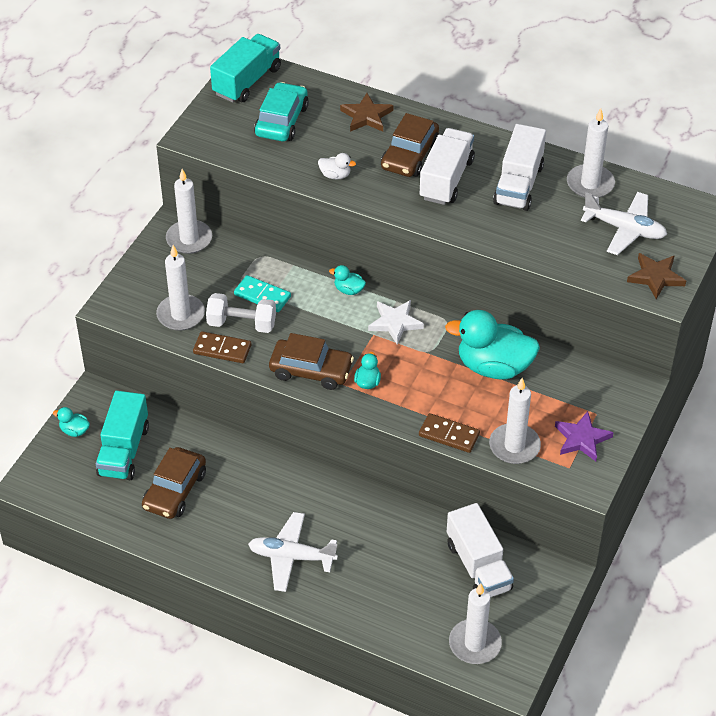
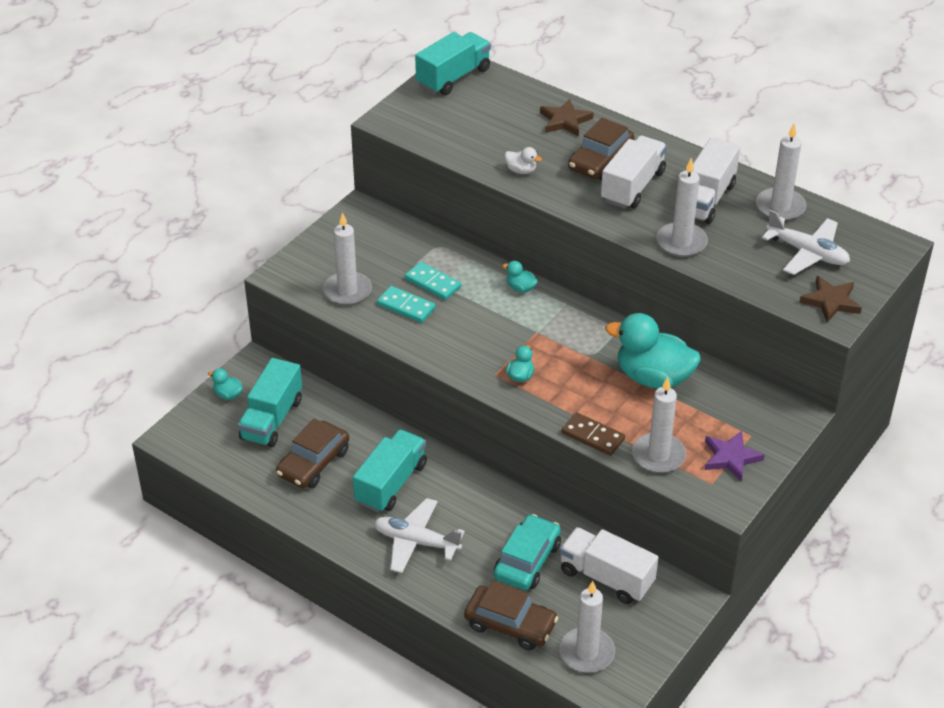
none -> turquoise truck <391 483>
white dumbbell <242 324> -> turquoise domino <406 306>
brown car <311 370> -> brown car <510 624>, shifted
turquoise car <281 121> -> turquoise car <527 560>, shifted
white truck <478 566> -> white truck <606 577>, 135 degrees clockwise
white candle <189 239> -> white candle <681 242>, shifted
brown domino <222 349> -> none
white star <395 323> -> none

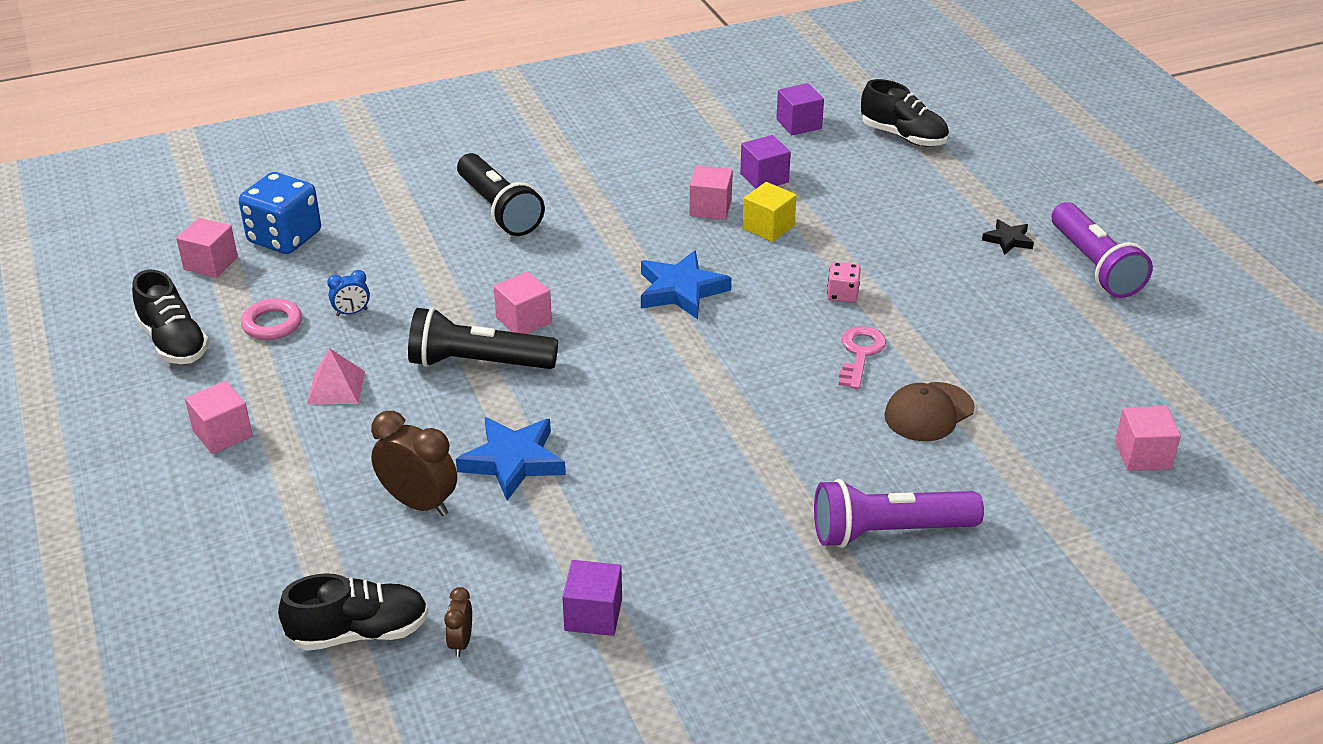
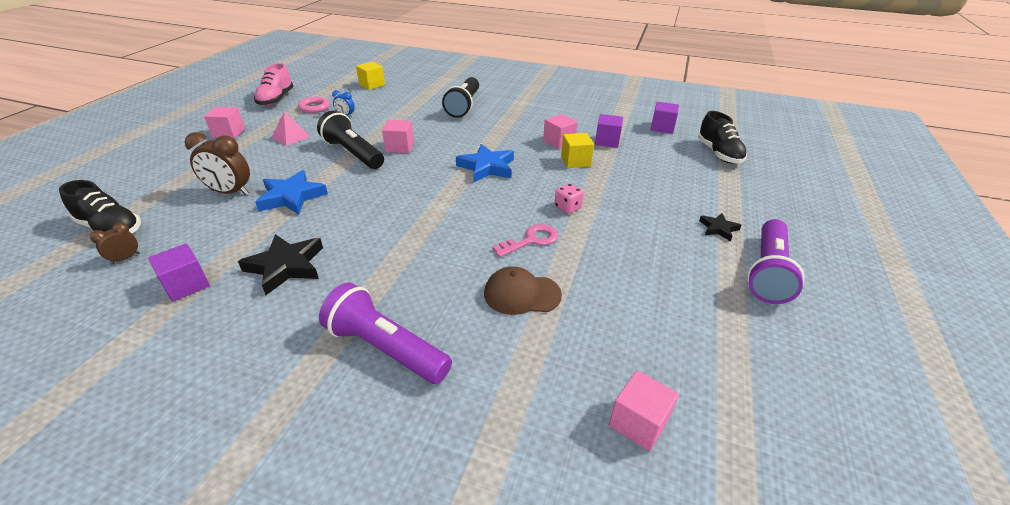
brown clock <419 503> -> brown clock <230 192>, 120 degrees clockwise
none -> black star <286 266>
black shoe <174 342> -> pink shoe <276 99>
blue dice <284 237> -> yellow cube <372 85>
pink cube <211 263> -> none

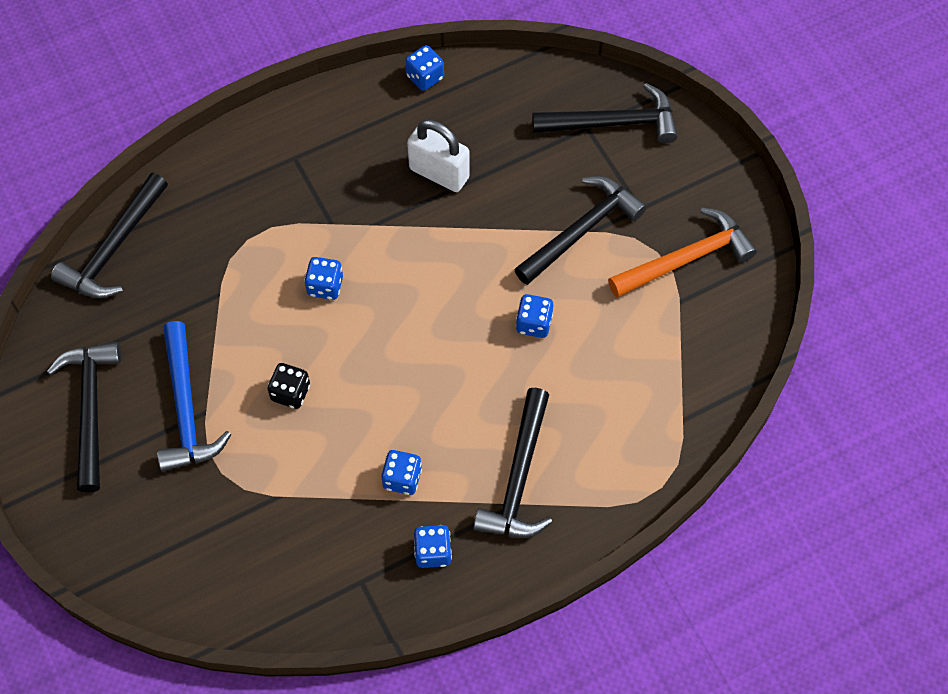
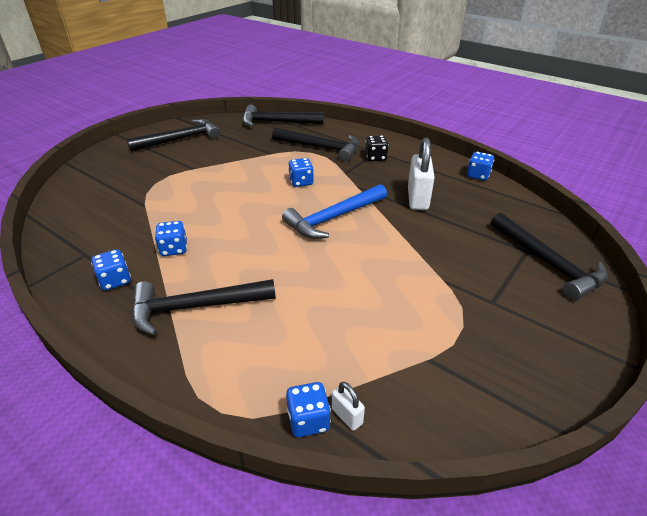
black hammer <581 230> -> black hammer <321 148>, shifted
blue hammer <186 409> -> blue hammer <333 218>, shifted
blue dice <534 323> -> blue dice <308 420>, shifted
none -> white padlock <347 416>
black dice <290 392> -> black dice <375 157>, shifted
orange hammer <686 259> -> none

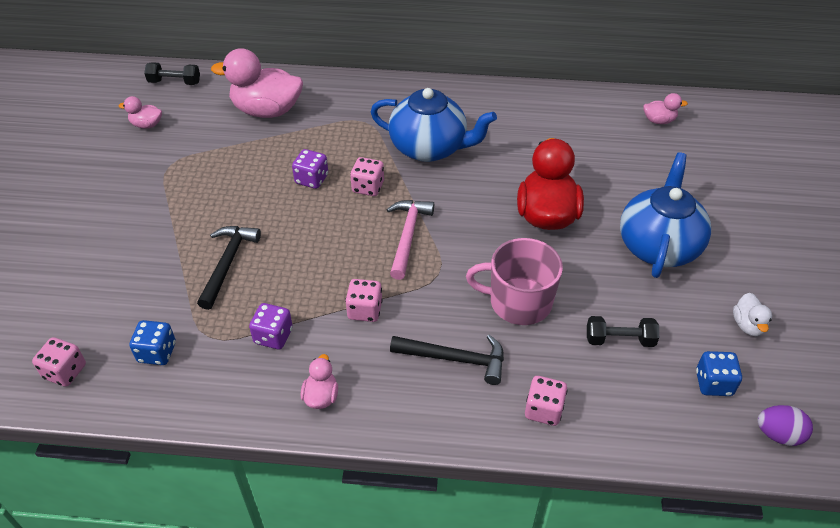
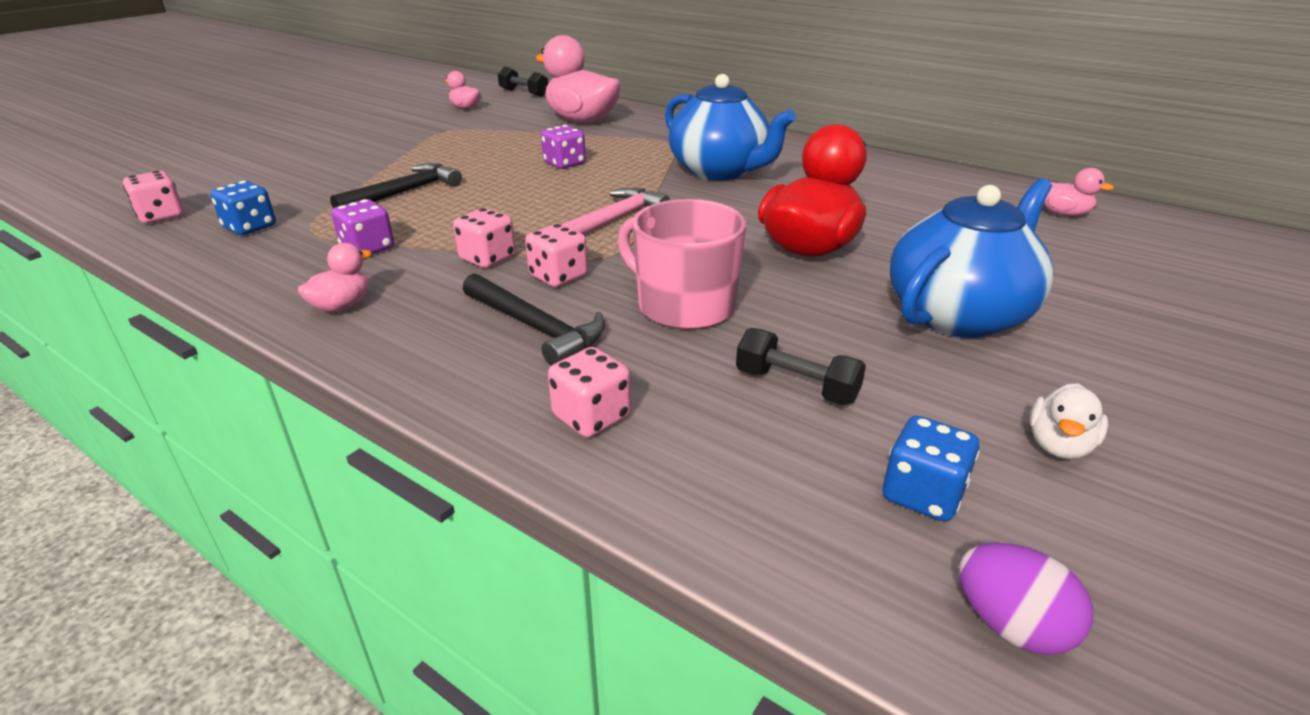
pink dice <368 187> -> pink dice <558 276>, shifted

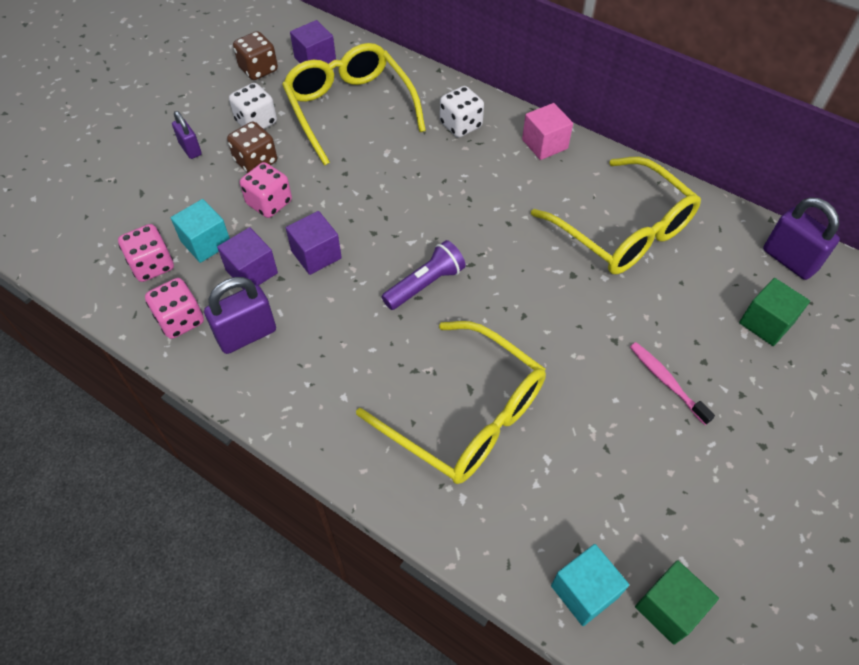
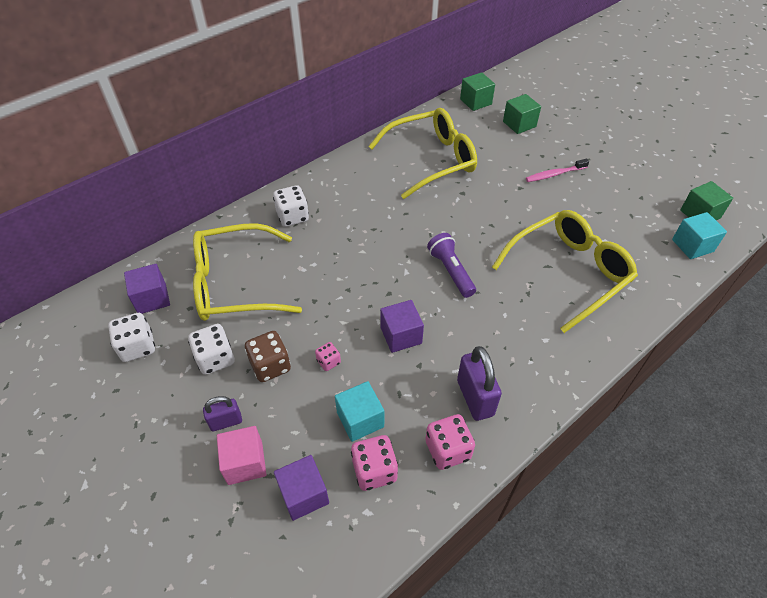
brown dice <258 69> -> white dice <137 347>
pink cube <544 144> -> pink cube <245 463>, shifted
purple cube <251 271> -> purple cube <304 494>, shifted
pink dice <269 203> -> pink dice <328 362>, x0.56
purple padlock <789 260> -> green cube <475 102>

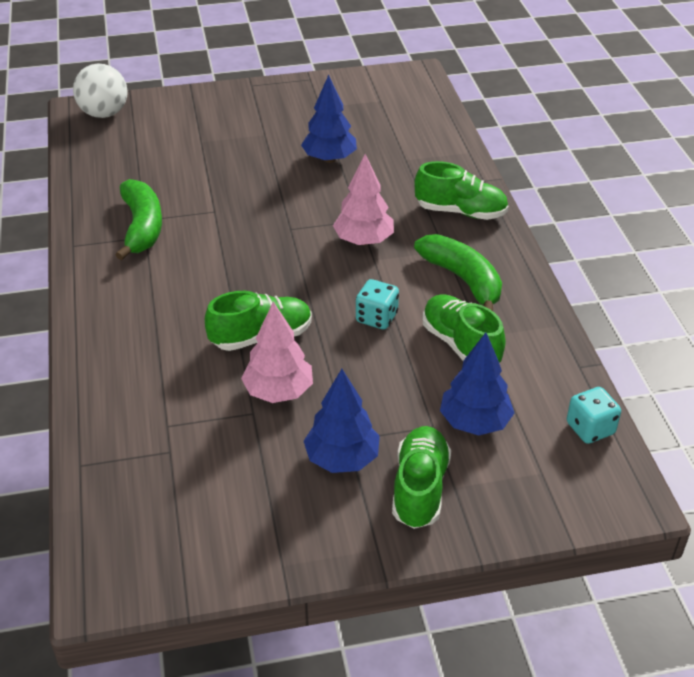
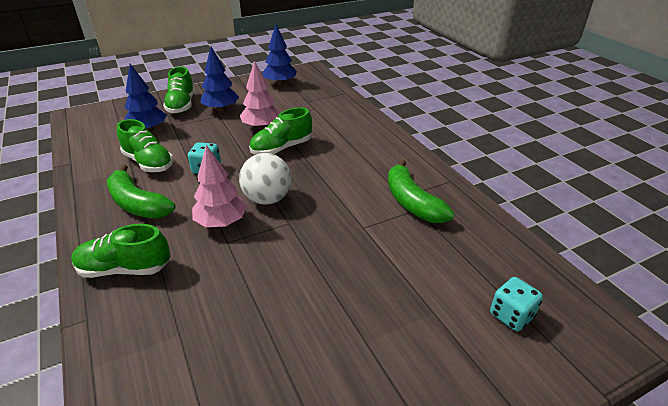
white ball <104 114> -> white ball <267 199>, shifted
blue tree <329 159> -> blue tree <280 83>, shifted
turquoise dice <590 428> -> turquoise dice <511 315>, shifted

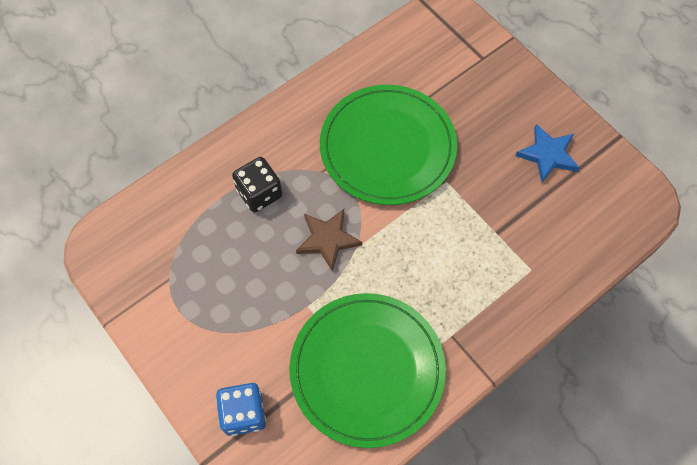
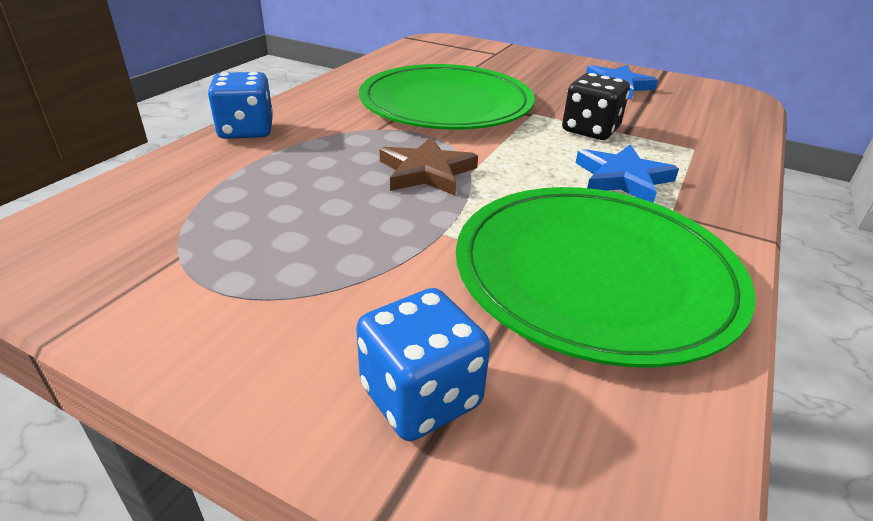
none -> blue dice <246 130>
black dice <259 193> -> black dice <590 130>, shifted
none -> blue star <622 178>

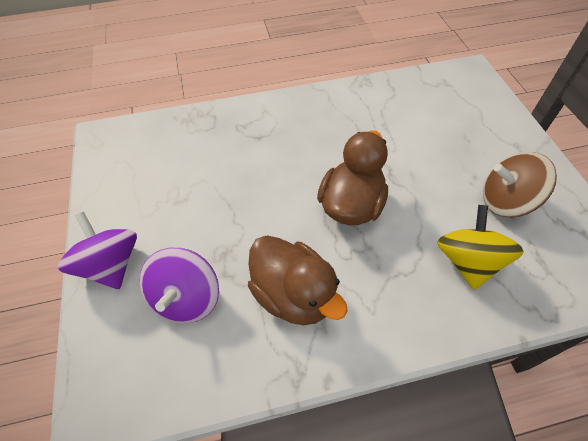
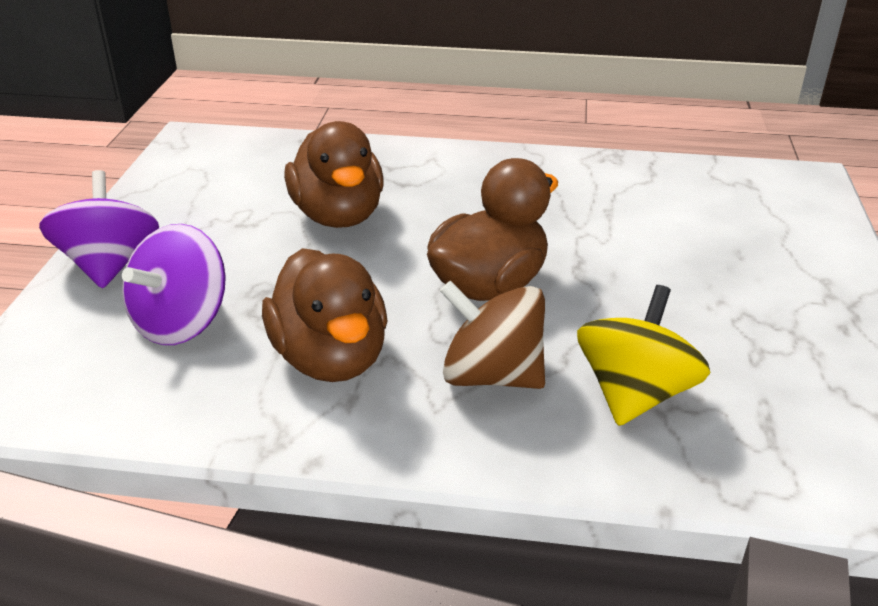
none -> brown duck <338 215>
brown spinning top <505 201> -> brown spinning top <491 375>, shifted

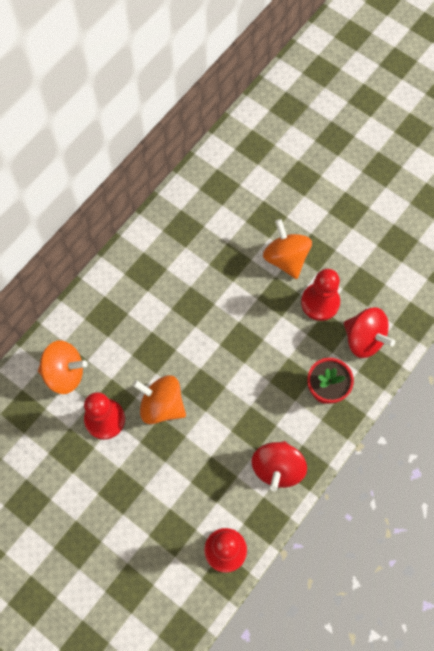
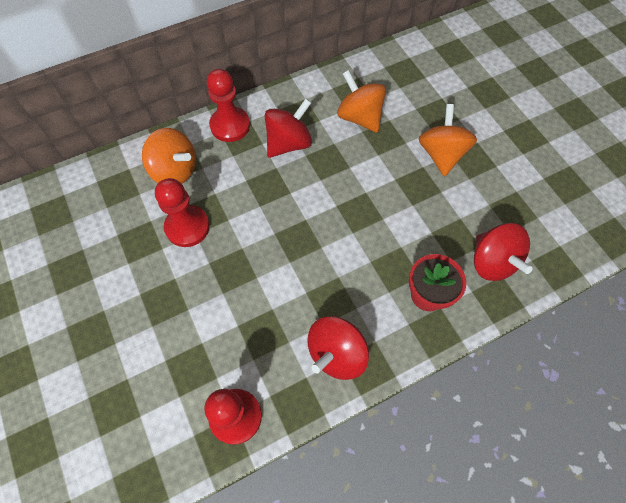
red pawn <320 302> -> red pawn <230 125>, shifted
none -> red spinning top <289 143>
orange spinning top <161 405> -> orange spinning top <359 117>, shifted

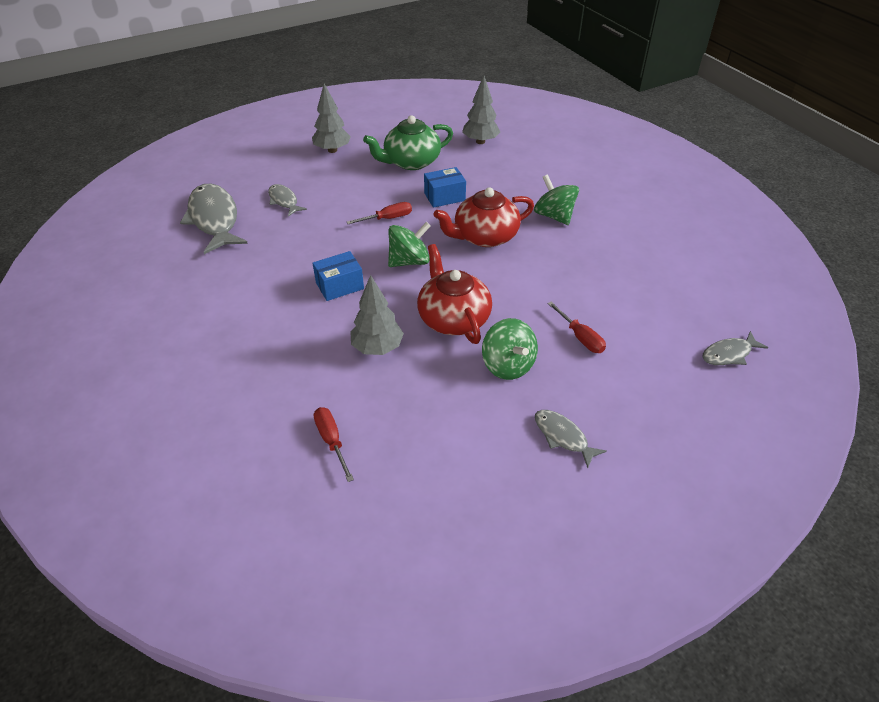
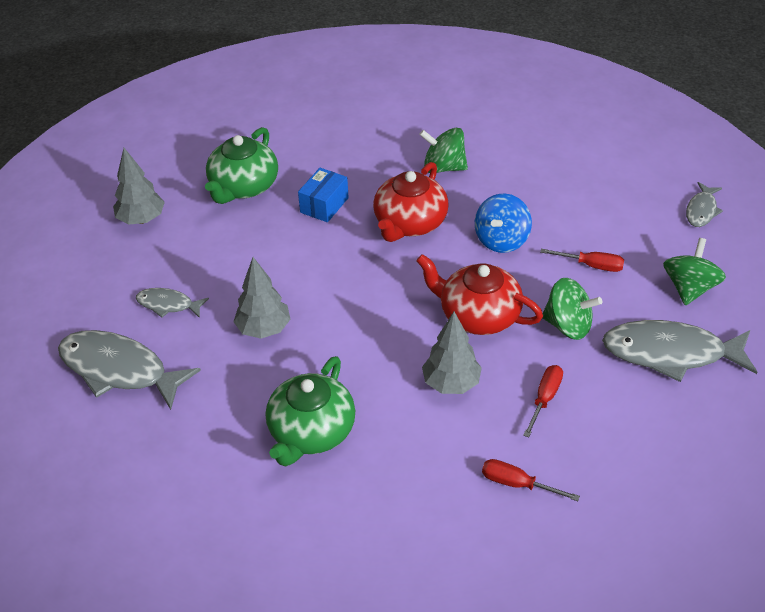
grey tree <480 141> -> grey tree <263 329>, shifted
none -> green teapot <311 432>
none -> blue spinning top <501 240>
red screwdriver <388 218> -> red screwdriver <545 398>, shifted
grey fish <563 437> -> grey fish <670 353>, x1.94
green spinning top <409 261> -> green spinning top <689 288>, shifted
blue box <339 286> -> none

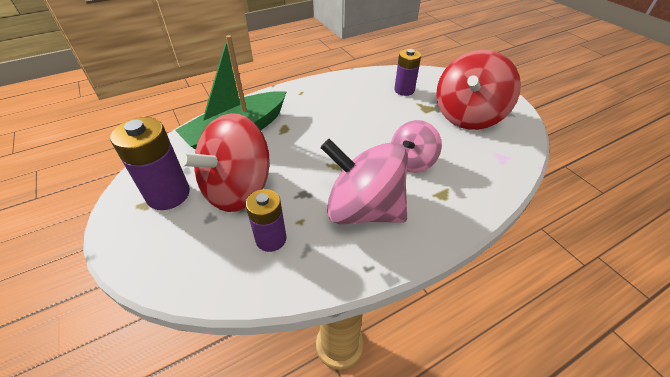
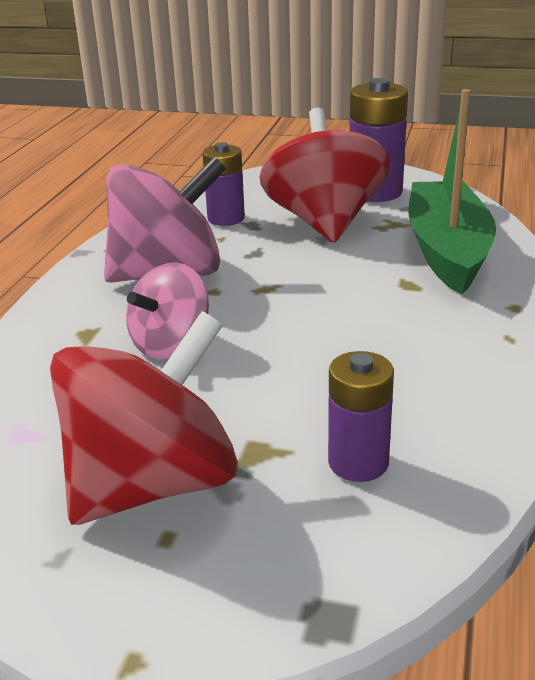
red spinning top <468 116> -> red spinning top <153 484>, 60 degrees clockwise
pink spinning top <412 162> -> pink spinning top <171 344>, 135 degrees counterclockwise

